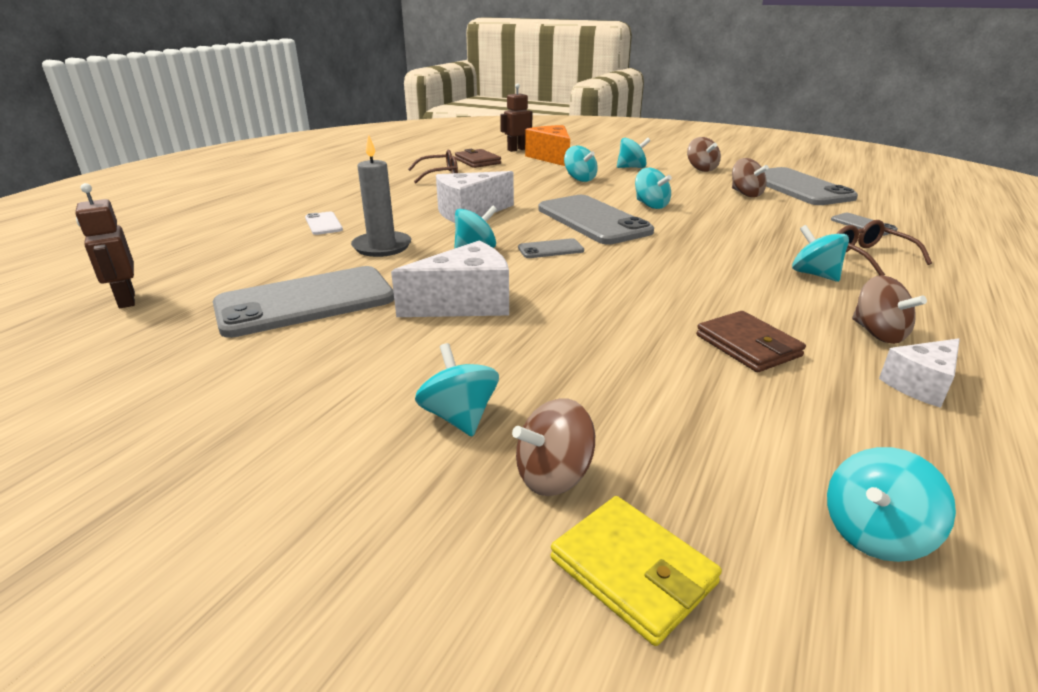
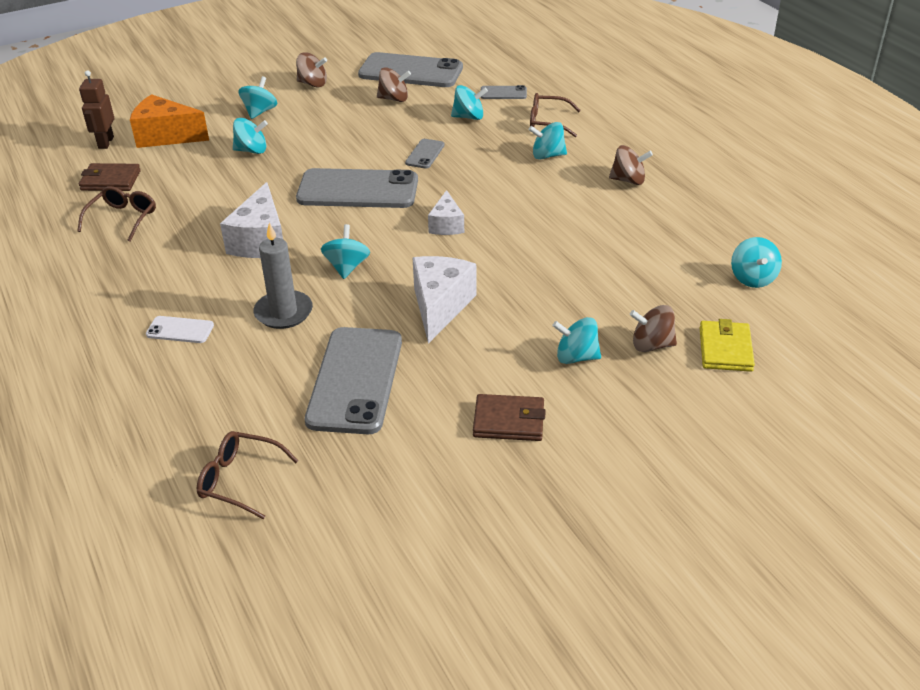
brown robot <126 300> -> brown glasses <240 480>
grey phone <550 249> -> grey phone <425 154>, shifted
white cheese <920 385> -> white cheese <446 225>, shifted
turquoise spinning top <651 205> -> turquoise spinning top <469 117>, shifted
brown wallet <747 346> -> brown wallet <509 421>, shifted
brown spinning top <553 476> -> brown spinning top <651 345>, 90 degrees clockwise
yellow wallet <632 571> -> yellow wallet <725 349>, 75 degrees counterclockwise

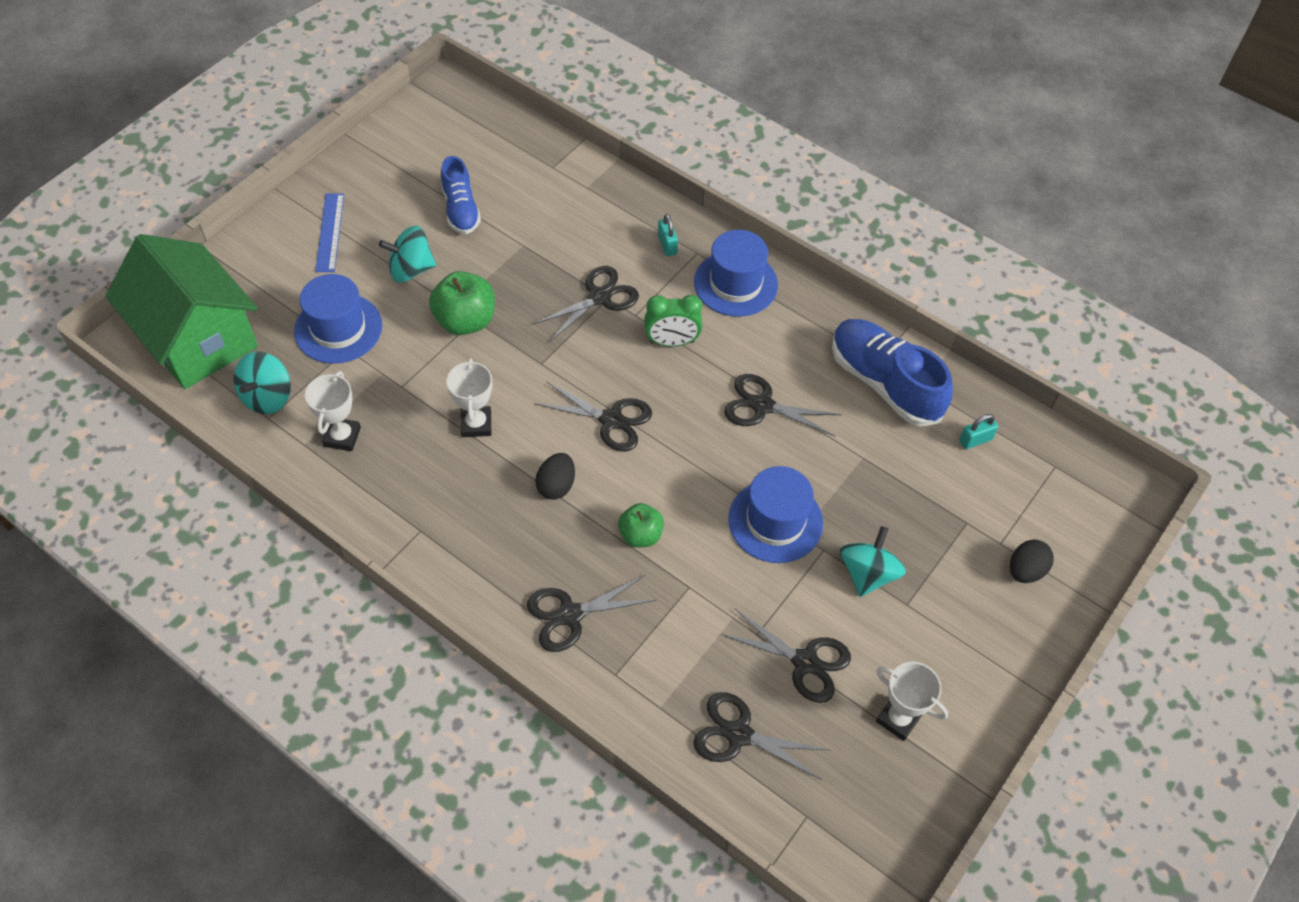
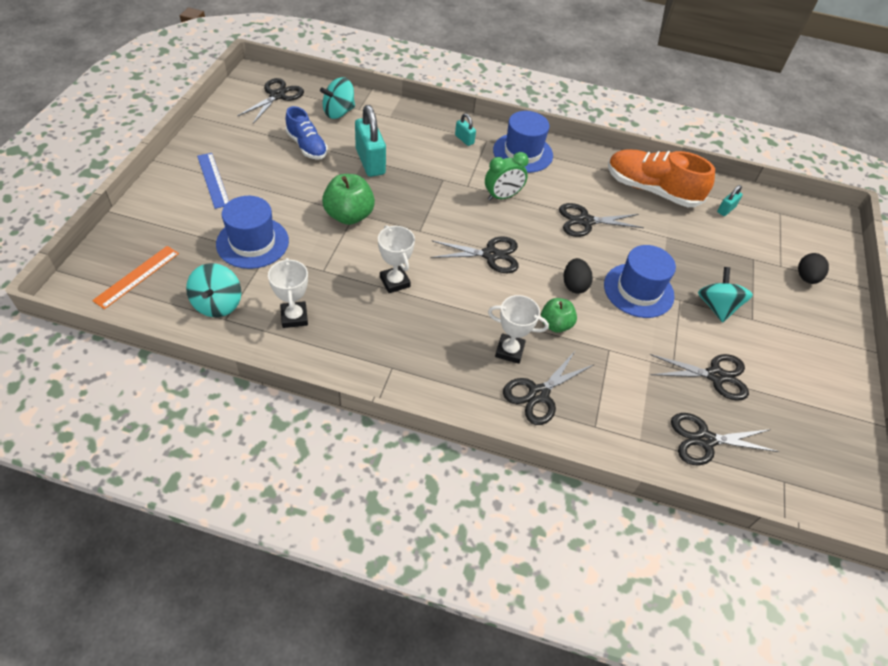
green house <198 339> -> orange ruler <137 276>
black scissors <599 297> -> black scissors <277 96>, shifted
turquoise spinning top <411 269> -> turquoise spinning top <338 112>, shifted
none -> turquoise padlock <370 162>
white trophy <898 719> -> white trophy <509 351>, shifted
black egg <556 486> -> black egg <574 285>, shifted
blue shoe <884 383> -> orange shoe <651 190>

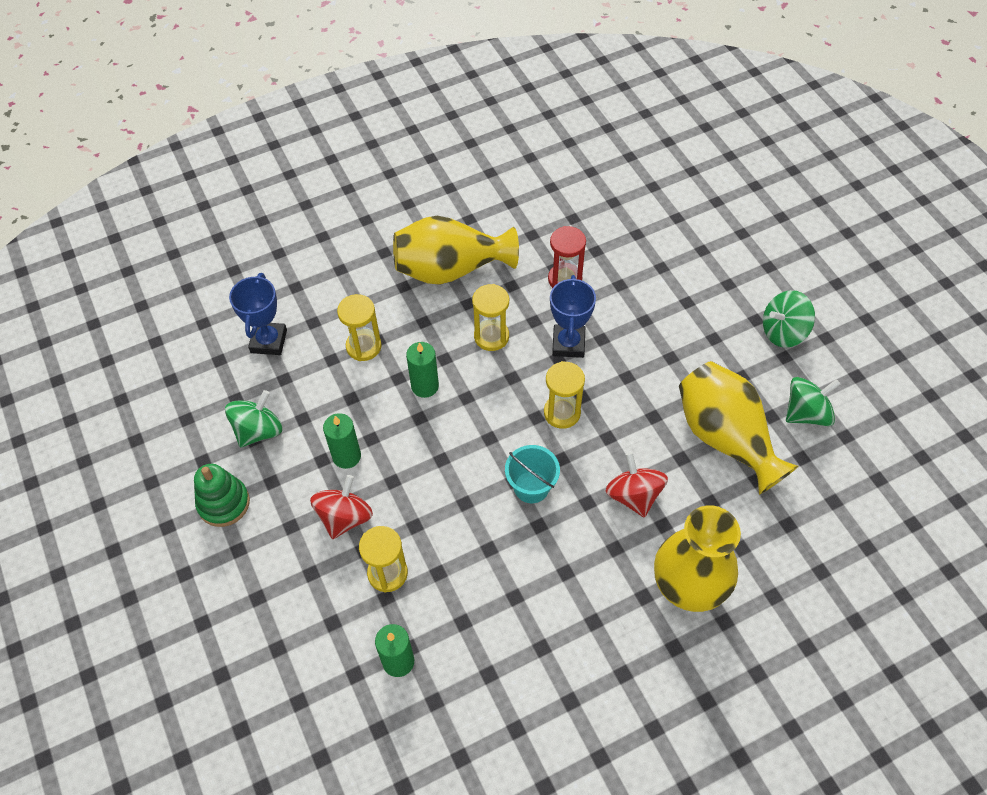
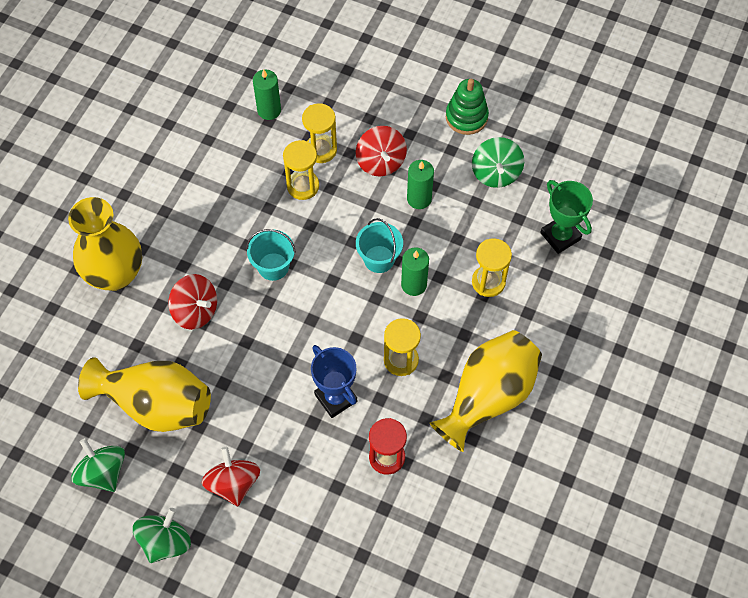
green spinning top <806 413> -> green spinning top <103 472>, 120 degrees clockwise
none -> red spinning top <233 483>
yellow hourglass <562 413> -> yellow hourglass <303 186>, shifted
none -> turquoise bucket <379 259>
blue trophy <268 341> -> green trophy <560 236>

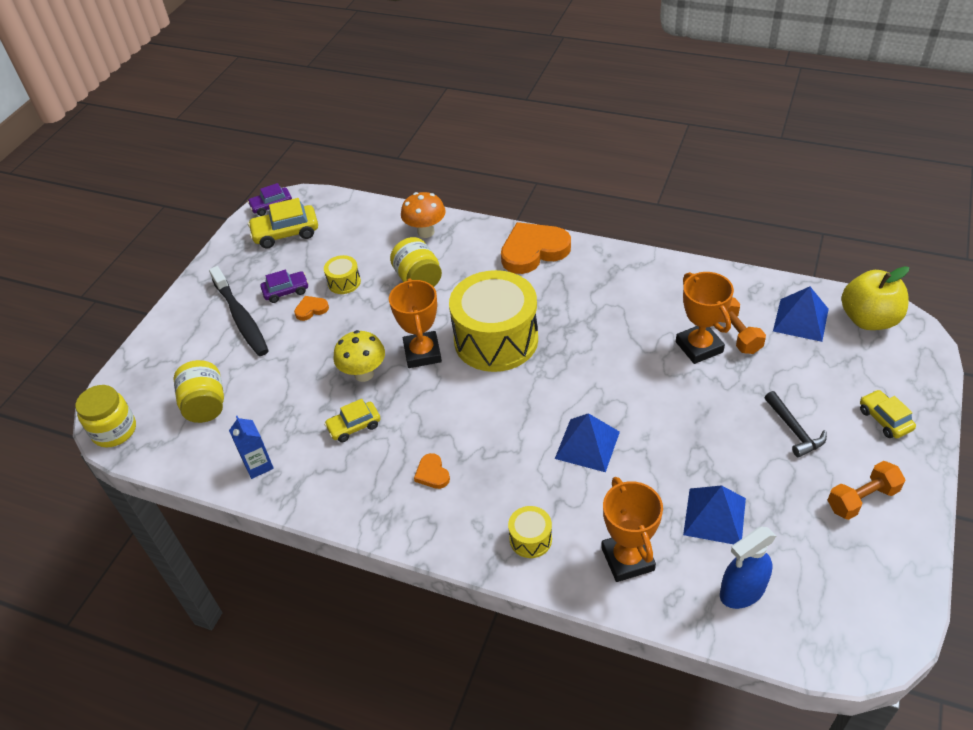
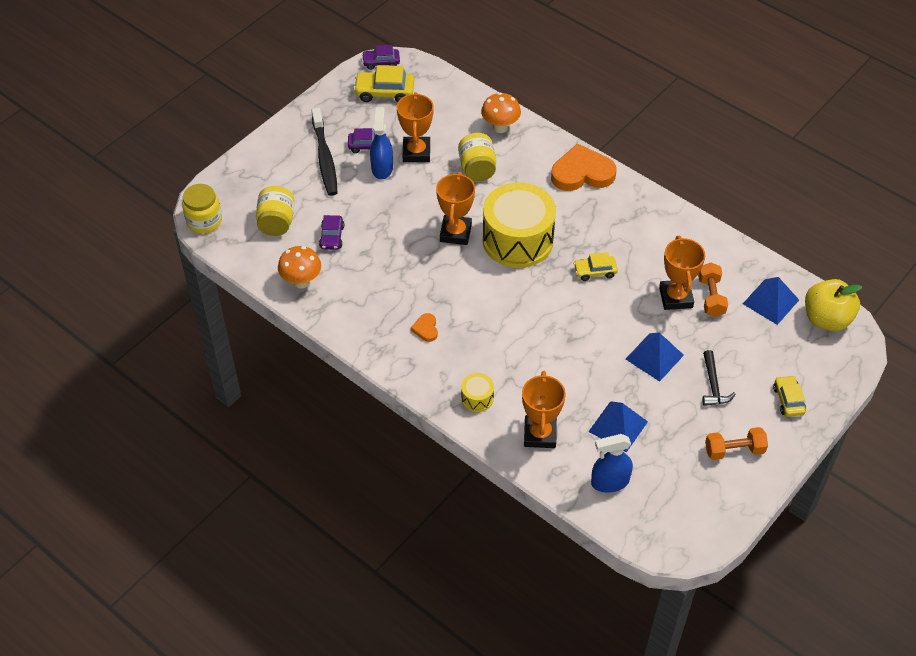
blue carton <258 465> -> orange mushroom <301 281>
none -> purple car <332 237>
orange heart <311 309> -> blue spray bottle <382 168>
yellow drum <344 282> -> orange trophy <416 152>
yellow car <354 426> -> yellow car <595 271>, shifted
blue pyramid <587 445> -> blue pyramid <654 357>, shifted
yellow mushroom <364 374> -> none

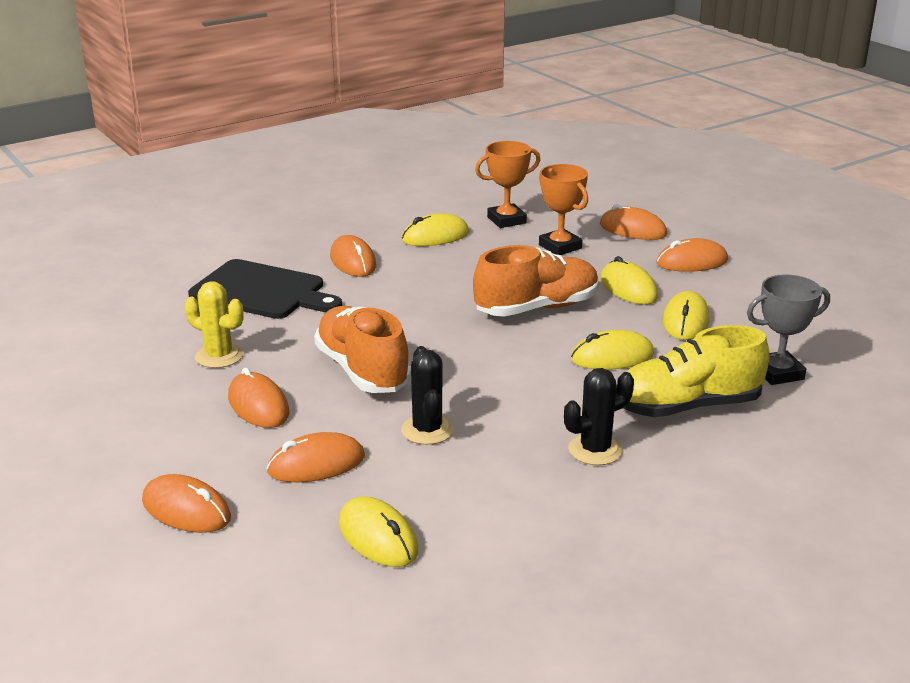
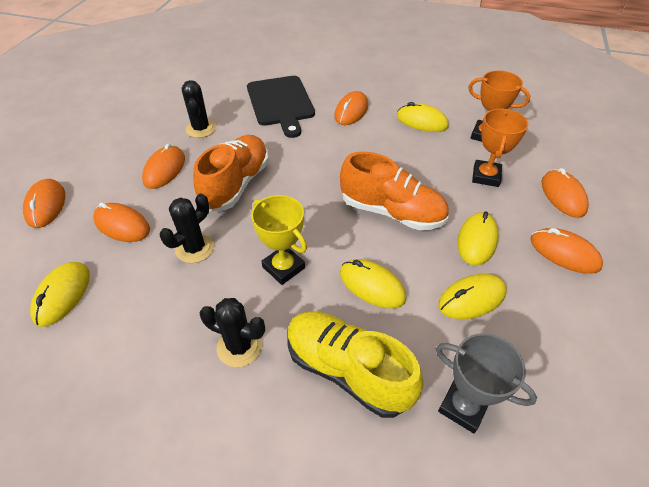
yellow cactus <219 356> -> black cactus <201 129>
none -> yellow trophy <283 267>

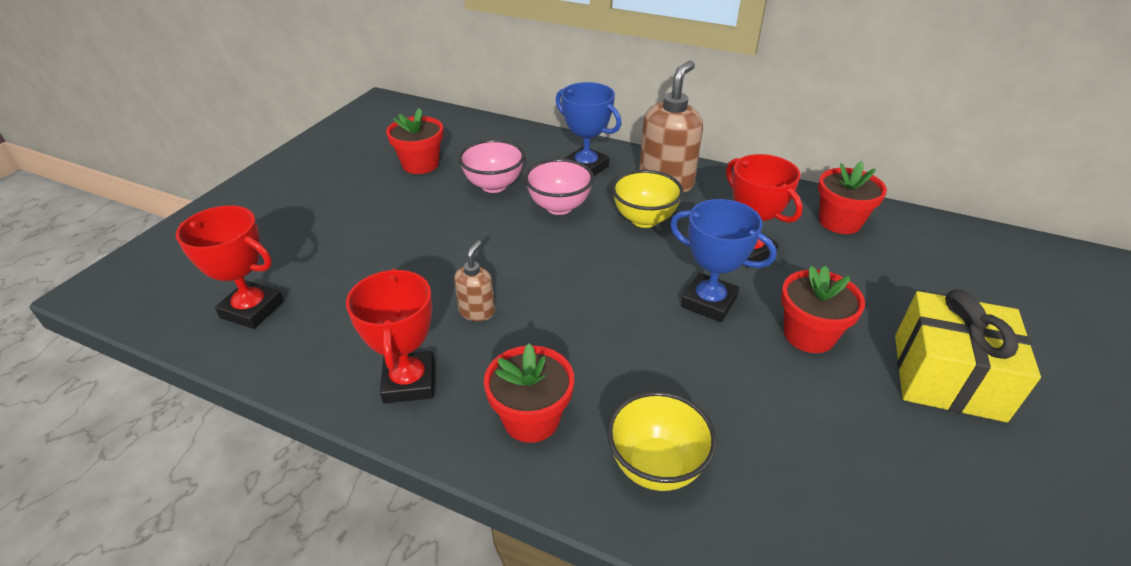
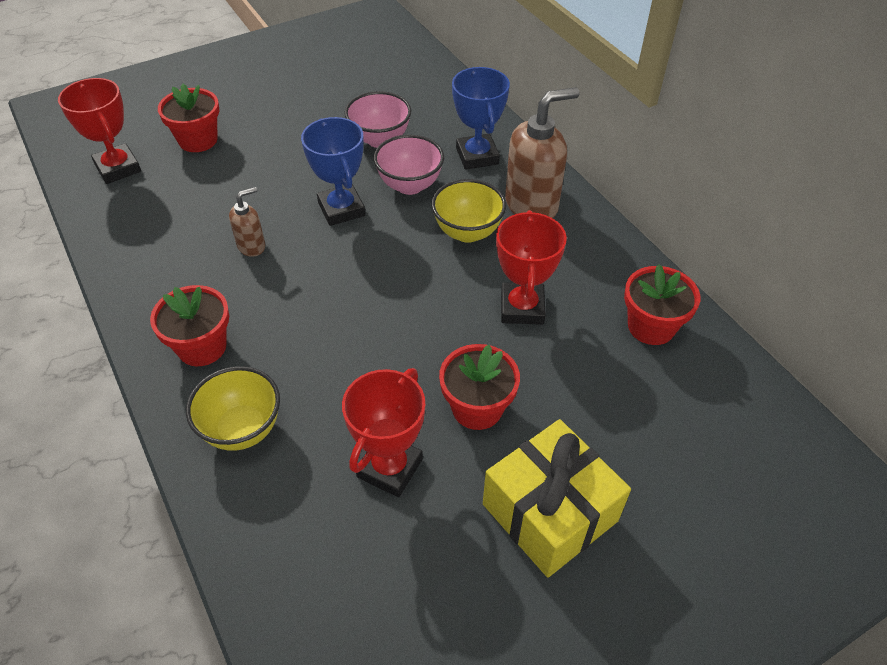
red flower pot <420 164> -> red flower pot <198 140>, shifted
blue trophy <709 302> -> blue trophy <341 209>, shifted
red trophy <409 382> -> red trophy <389 468>, shifted

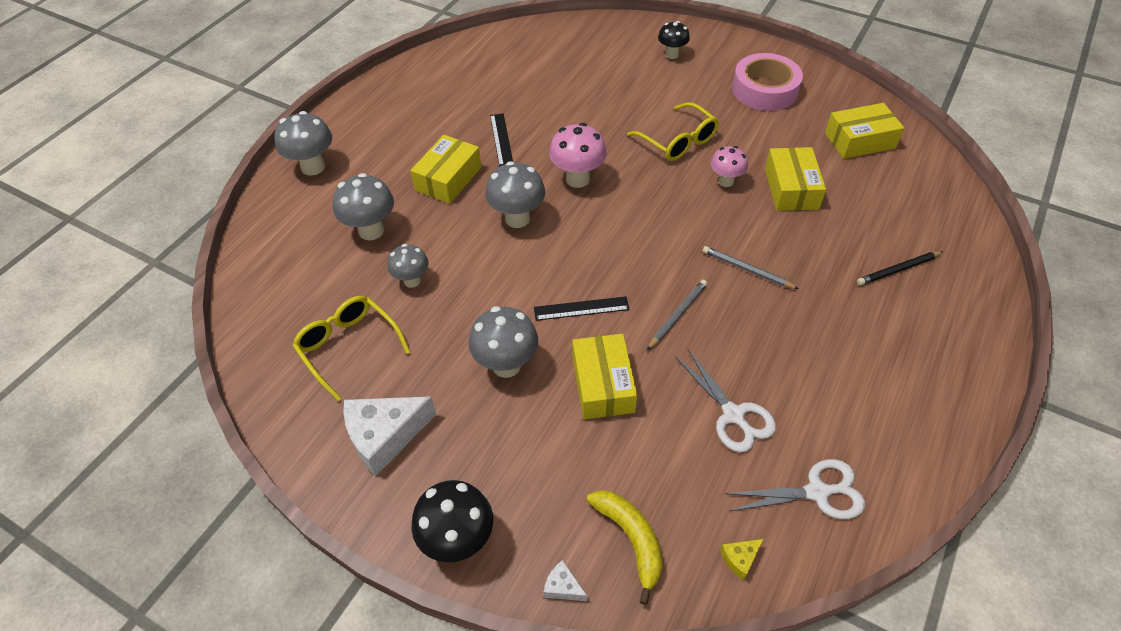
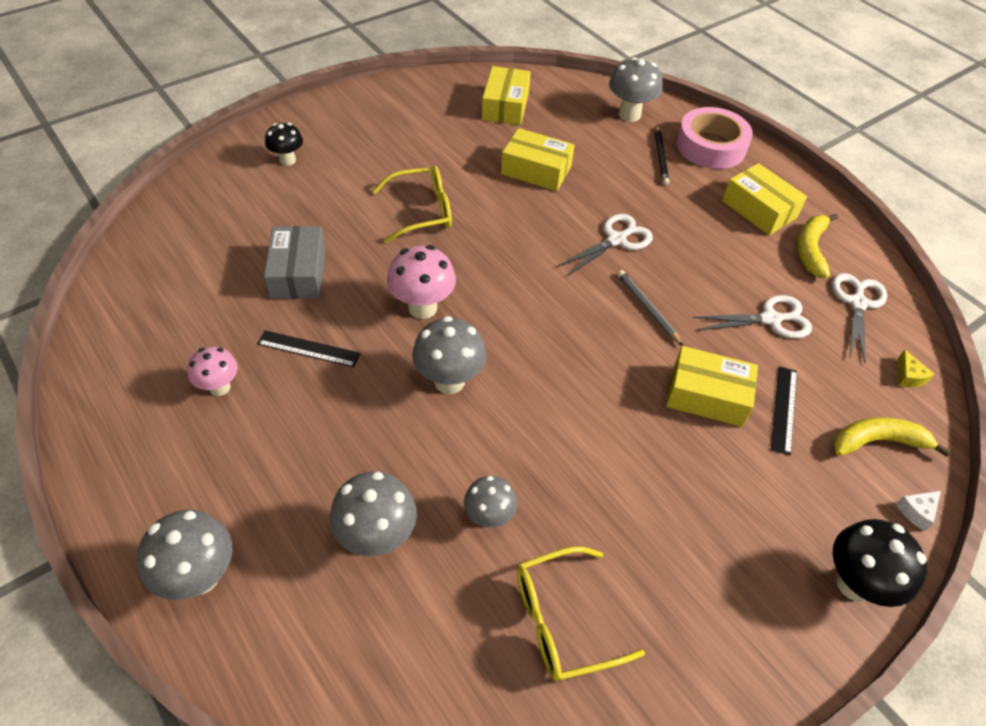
pink mushroom <725 181> -> pink mushroom <220 387>, shifted
none -> grey box <298 273>
grey pencil <747 270> -> white scissors <616 240>
grey mushroom <506 365> -> grey mushroom <629 114>, shifted
pink tape <765 90> -> pink tape <711 146>, shifted
yellow box <448 178> -> yellow box <759 209>, shifted
black ruler <581 308> -> black ruler <784 409>, shifted
none -> yellow banana <810 249>
white cheese <385 436> -> none

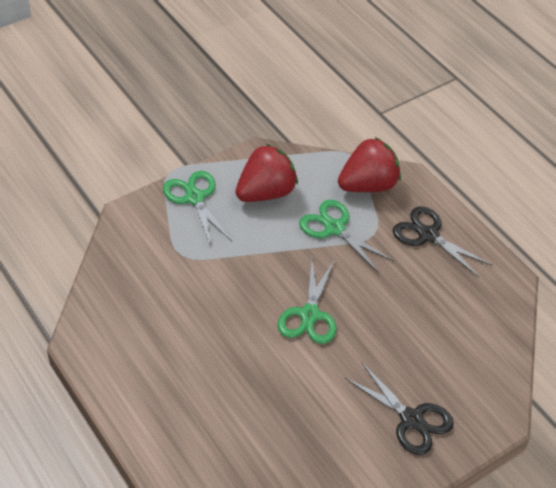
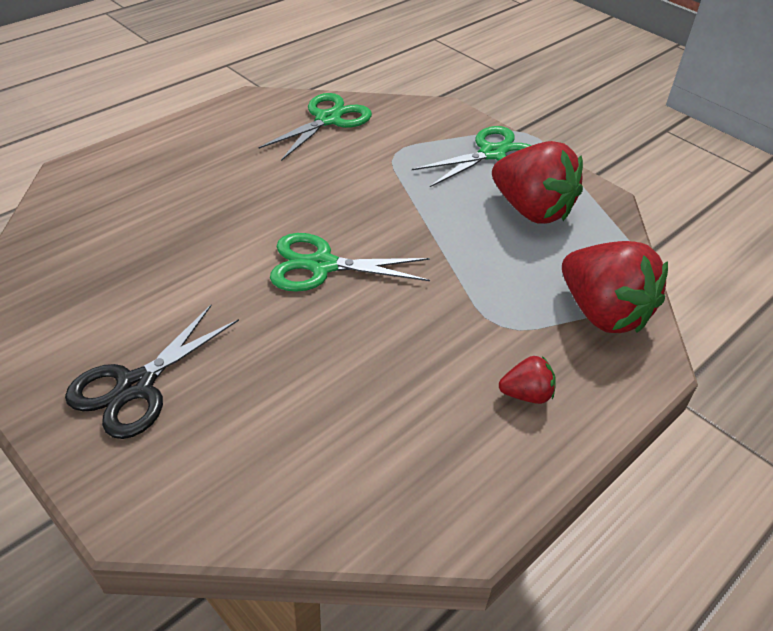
green scissors <334 228> -> green scissors <328 119>, shifted
black scissors <428 235> -> red strawberry <526 394>

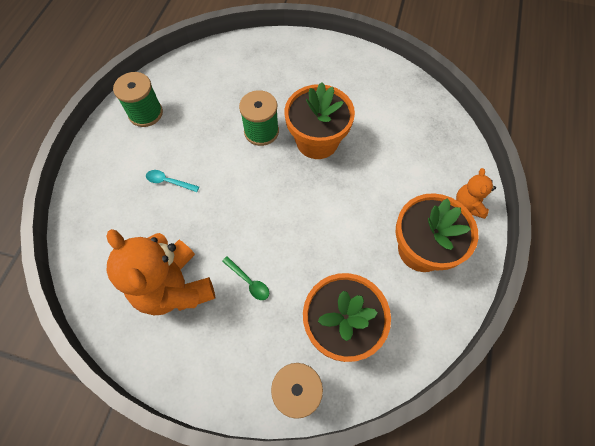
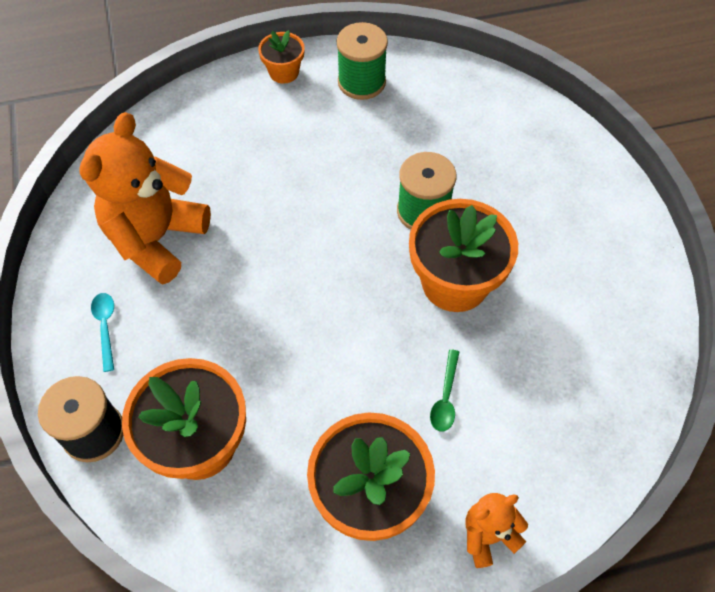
turquoise spoon <169 182> -> turquoise spoon <105 327>, shifted
none -> orange flower pot <284 72>
green spoon <248 281> -> green spoon <445 397>, shifted

